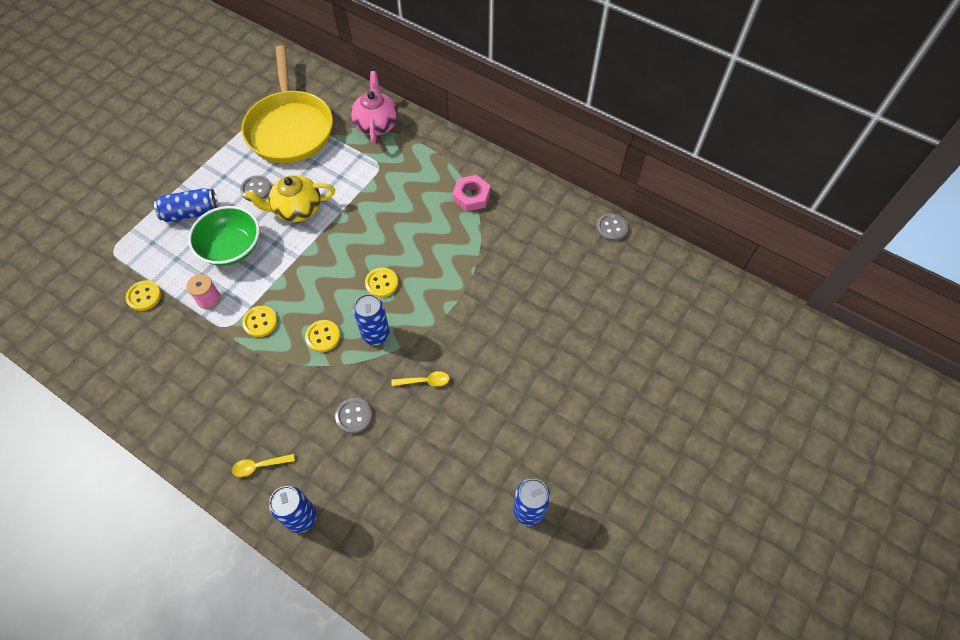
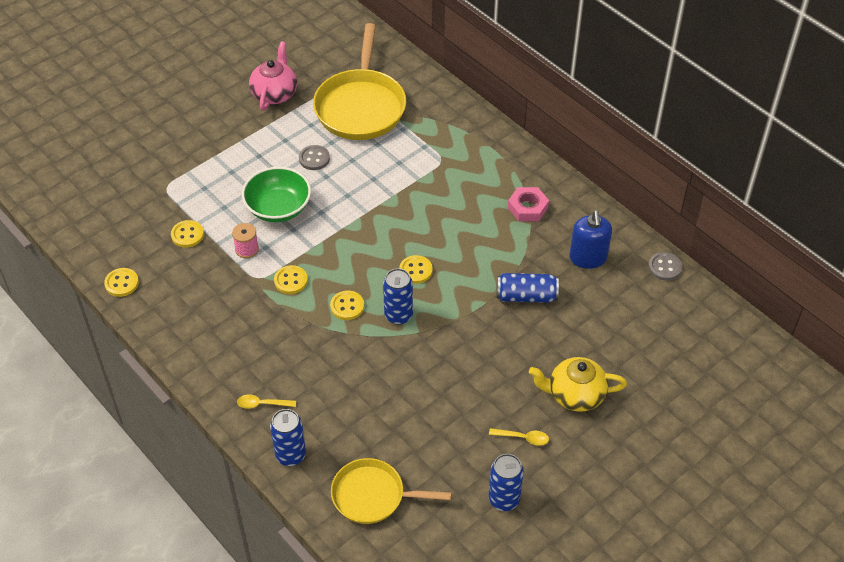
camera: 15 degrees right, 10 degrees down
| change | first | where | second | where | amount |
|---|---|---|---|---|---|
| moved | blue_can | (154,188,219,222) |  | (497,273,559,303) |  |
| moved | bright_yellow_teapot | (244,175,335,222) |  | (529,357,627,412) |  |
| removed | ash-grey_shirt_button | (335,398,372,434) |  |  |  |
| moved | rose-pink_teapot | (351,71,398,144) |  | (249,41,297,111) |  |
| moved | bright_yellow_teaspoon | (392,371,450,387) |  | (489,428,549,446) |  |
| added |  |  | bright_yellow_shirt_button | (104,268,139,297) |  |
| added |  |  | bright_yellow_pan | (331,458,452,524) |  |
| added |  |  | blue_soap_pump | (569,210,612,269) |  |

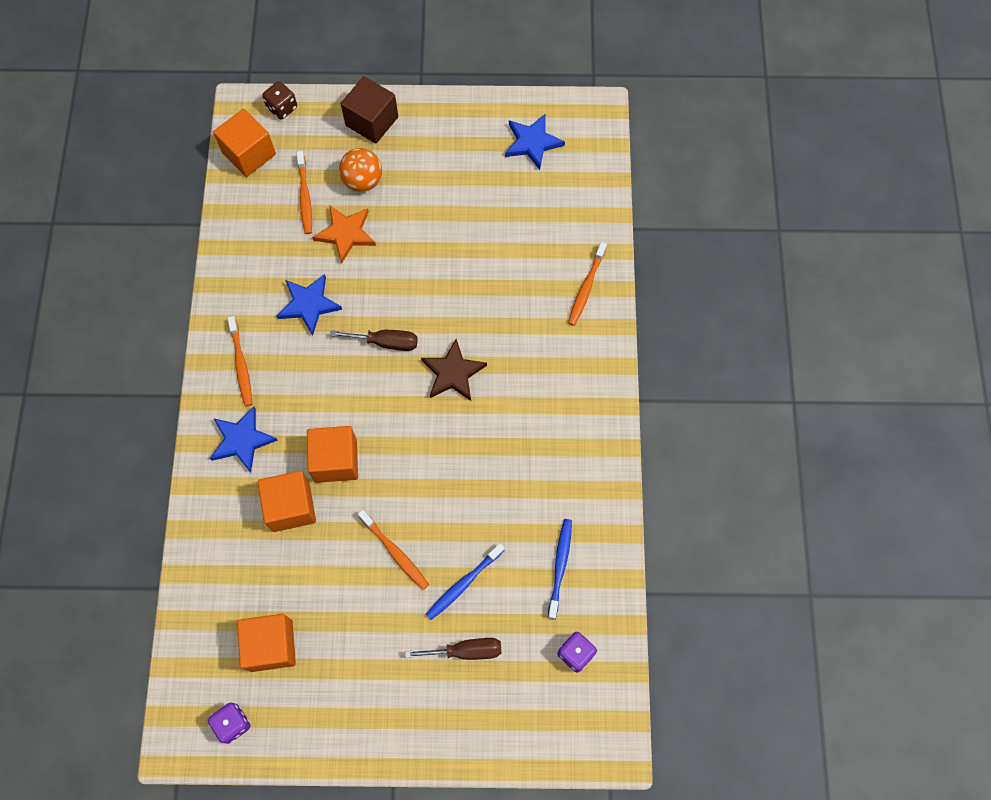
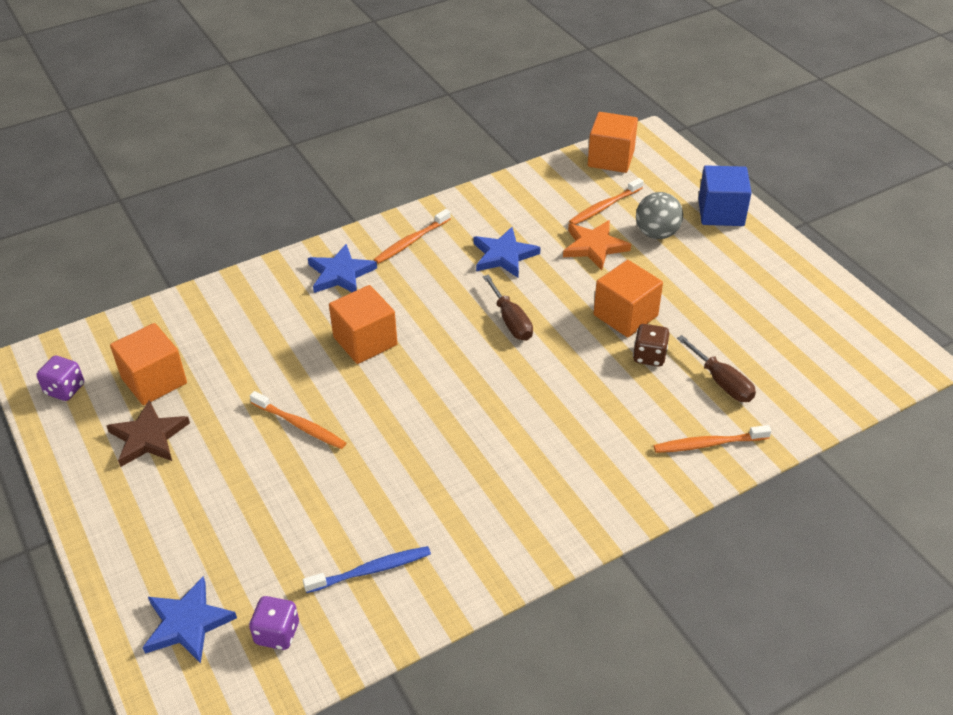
camera: 60 degrees right, 25 degrees down
| change | first | where | second | where | amount |
|---|---|---|---|---|---|
| moved | orange-coloured_block | (258,471,316,532) |  | (594,260,663,337) |  |
| moved | brown_die | (262,81,297,120) |  | (633,324,669,366) |  |
| recoloured | orange-coloured_sphere | (339,148,382,192) | ash-grey_sphere | (636,192,683,239) |  |
| recoloured | brown_block | (341,76,398,144) | blue_block | (698,165,752,226) |  |
| turned | orange-coloured_toothbrush | (358,510,429,590) |  | (250,391,346,449) | 75 degrees counterclockwise |
| moved | brown_hand_screwdriver | (405,638,501,660) |  | (677,335,756,402) |  |
| moved | brown_five-pointed_star | (421,339,487,401) |  | (106,400,190,467) |  |
| removed | blue_toothbrush | (426,543,505,620) |  |  |  |
| moved | blue_five-pointed_star | (505,113,565,170) |  | (142,576,237,664) |  |

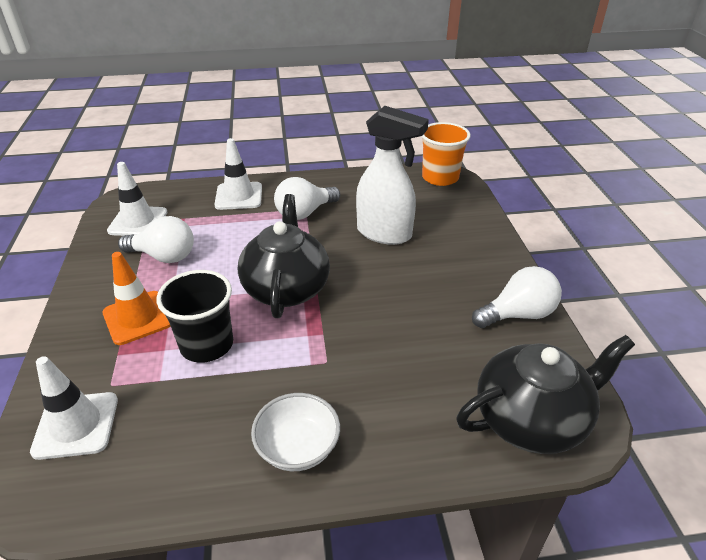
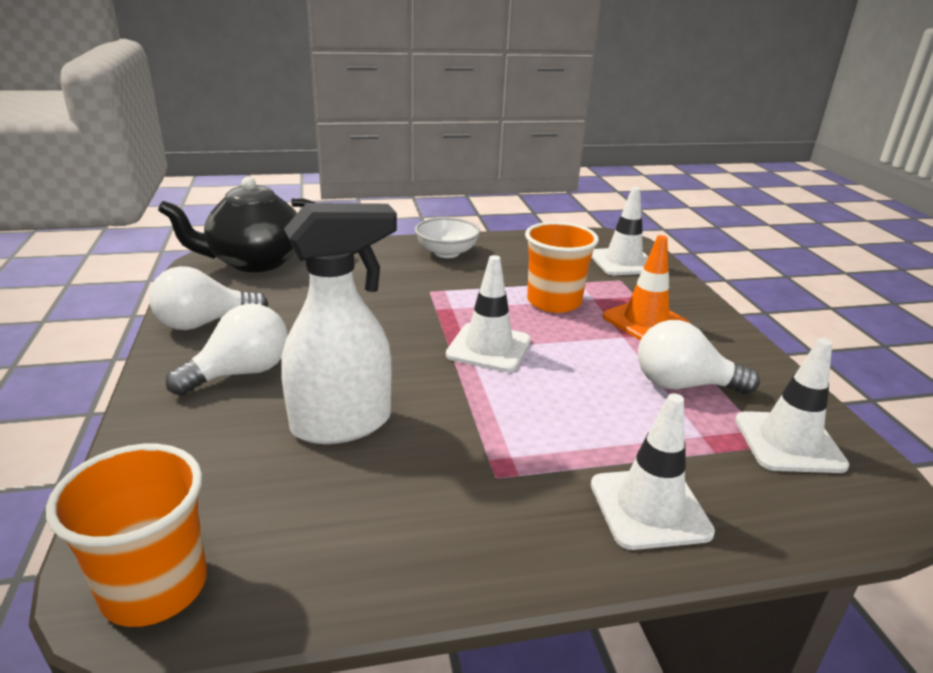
camera: 175 degrees right, 10 degrees down
| change | first | where | second | where | amount |
|---|---|---|---|---|---|
| recoloured | ebony_tumbler | (157,270,233,363) | orange-coloured_tumbler | (525,222,599,313) |  |
| replaced | ebony_teapot | (238,194,330,318) | snow-white_safety_cone | (446,255,531,372) |  |
| moved | snow-white_bulb | (274,177,340,220) |  | (166,303,288,396) |  |
| turned | snow-white_spray_bottle | (356,106,429,245) |  | (281,203,397,444) | 135 degrees clockwise |

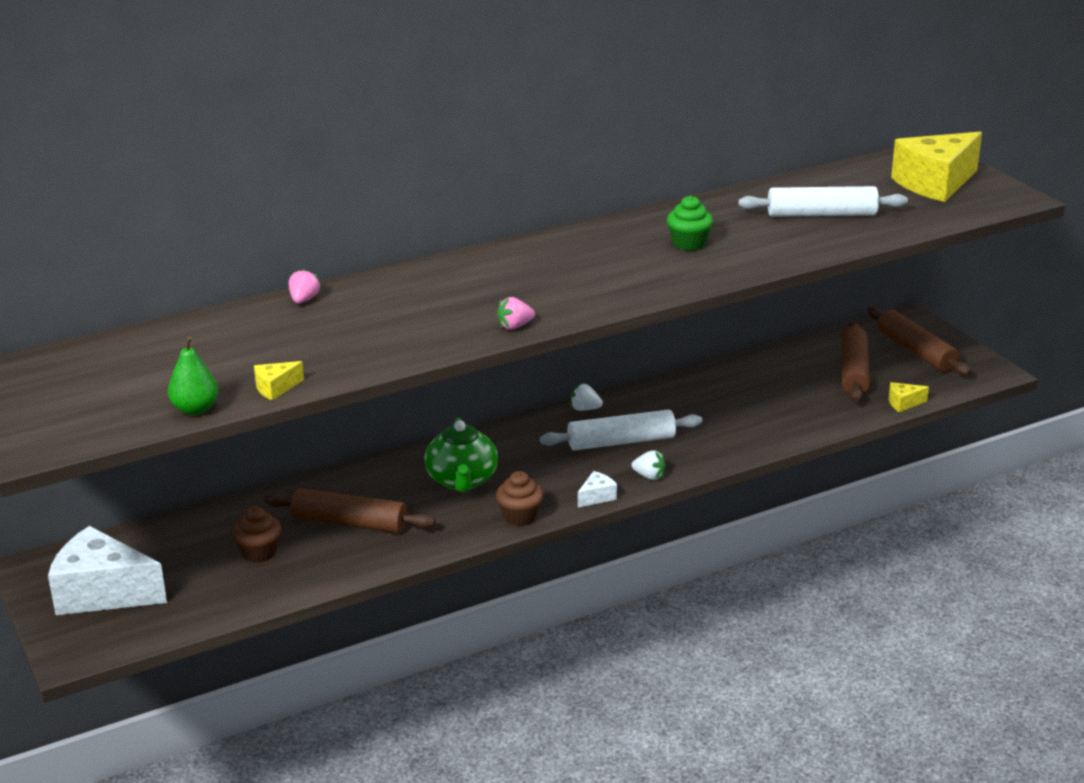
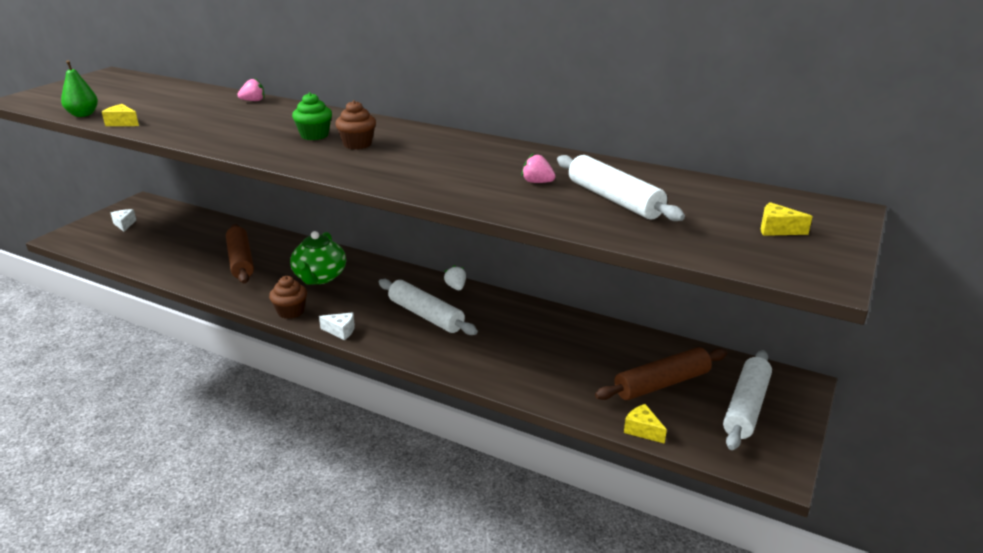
camera: 55 degrees right, 0 degrees up
| change | first | where | second | where | amount |
|---|---|---|---|---|---|
| resized | snow-white_cheese_wedge | (48,526,167,615) |  | (111,209,136,232) | x0.42 |
| moved | brown_fairy_cake | (232,506,282,563) |  | (335,100,376,149) |  |
| turned | leaf-green_teapot | (424,418,498,492) |  | (290,231,346,285) | 45 degrees counterclockwise |
| moved | rose-pink_berry | (497,297,535,330) |  | (521,153,556,183) |  |
| removed | snow-white_berry | (631,450,666,480) |  |  |  |
| moved | leaf-green_fairy_cake | (667,195,713,251) |  | (292,92,332,140) |  |
| recoloured | brown_pastry_roller | (868,307,971,376) | snow-white_pastry_roller | (723,350,772,450) |  |
| resized | bright_yellow_cheese_wedge | (891,132,982,202) |  | (761,202,813,236) | x0.42 |

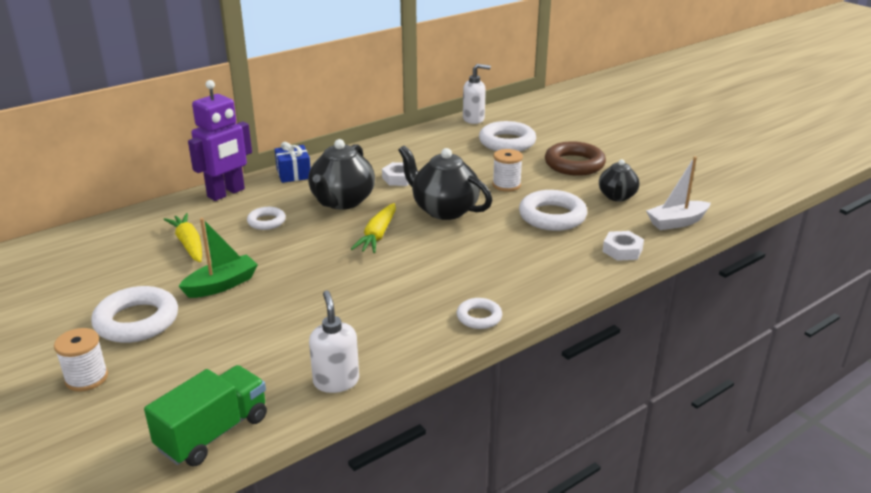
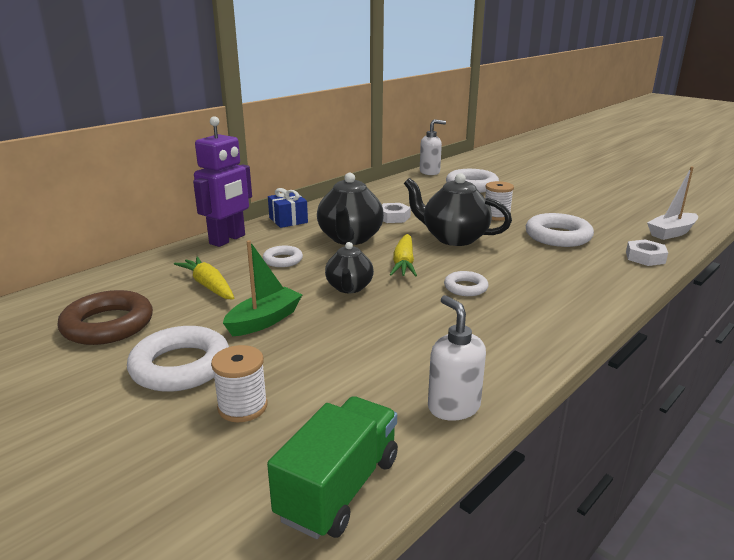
camera: 10 degrees left, 5 degrees down
| change | first | where | second | where | amount |
|---|---|---|---|---|---|
| moved | snow-white_reel_of_thread | (54,328,108,392) |  | (211,345,268,422) |  |
| moved | snow-white_torus | (457,298,502,329) |  | (444,271,488,296) |  |
| moved | brown_torus | (545,141,606,176) |  | (57,290,153,345) |  |
| moved | ebony_teapot | (599,159,640,201) |  | (325,242,374,293) |  |

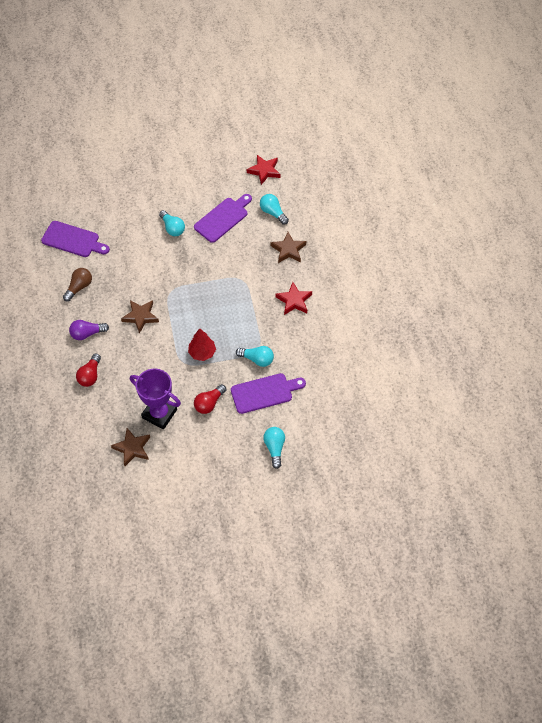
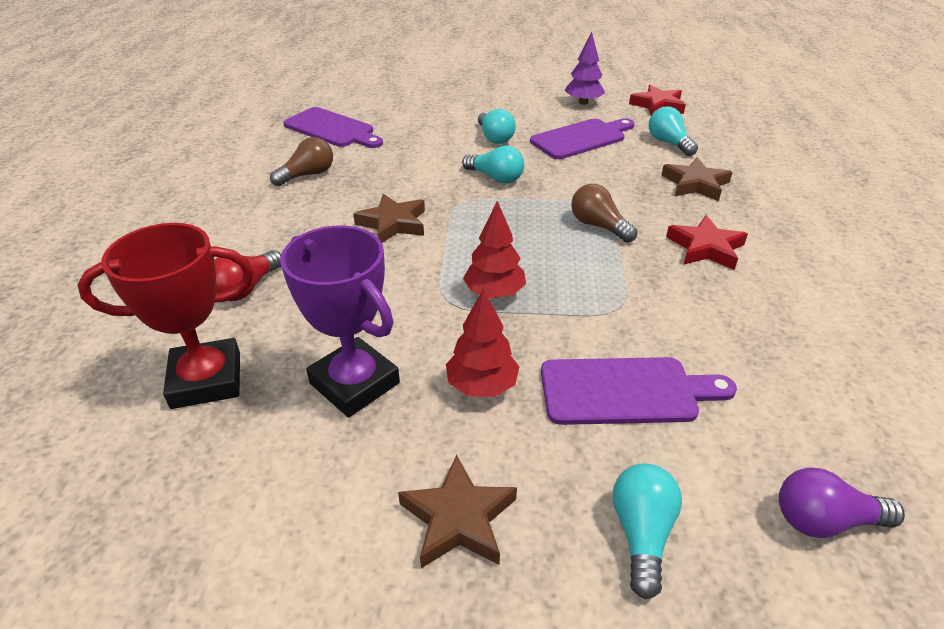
camera: 15 degrees right, 20 degrees down
| change | first | where | second | where | amount |
|---|---|---|---|---|---|
| moved | purple_bulb | (69,320,109,340) |  | (779,468,905,538) |  |
| moved | brown_five-pointed_star | (111,428,150,466) |  | (398,455,517,568) |  |
| replaced | crimson_bulb | (194,384,226,414) | crimson_toy_tree | (446,288,520,397) |  |
| moved | aqua_bulb | (236,346,274,367) |  | (462,146,524,183) |  |
| added |  |  | crimson_trophy | (77,223,254,409) |  |
| added |  |  | purple_toy_tree | (565,32,605,105) |  |
| added |  |  | brown_bulb | (571,184,637,243) |  |

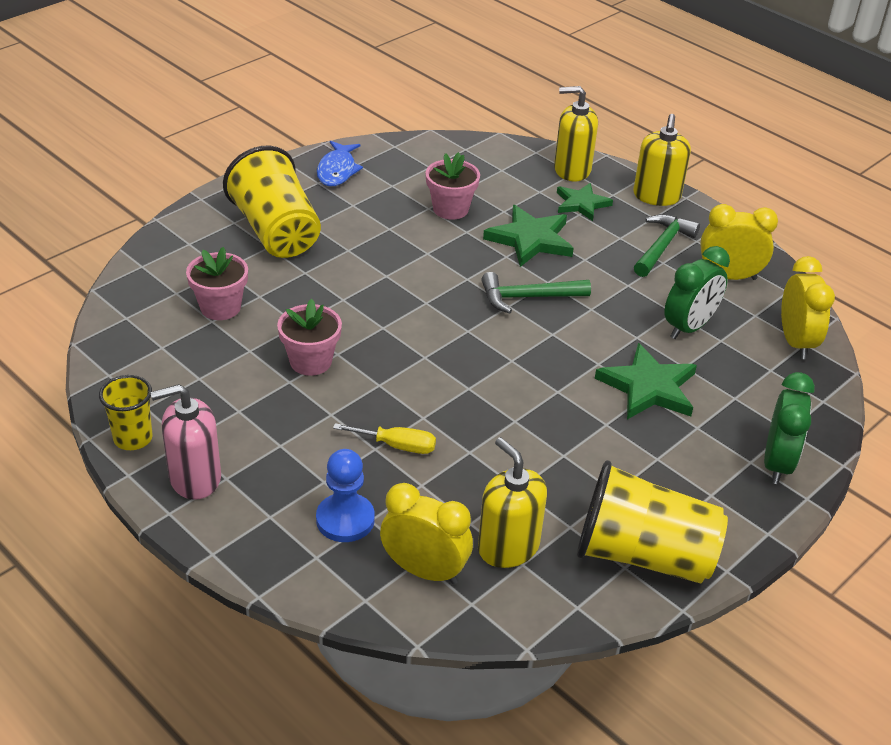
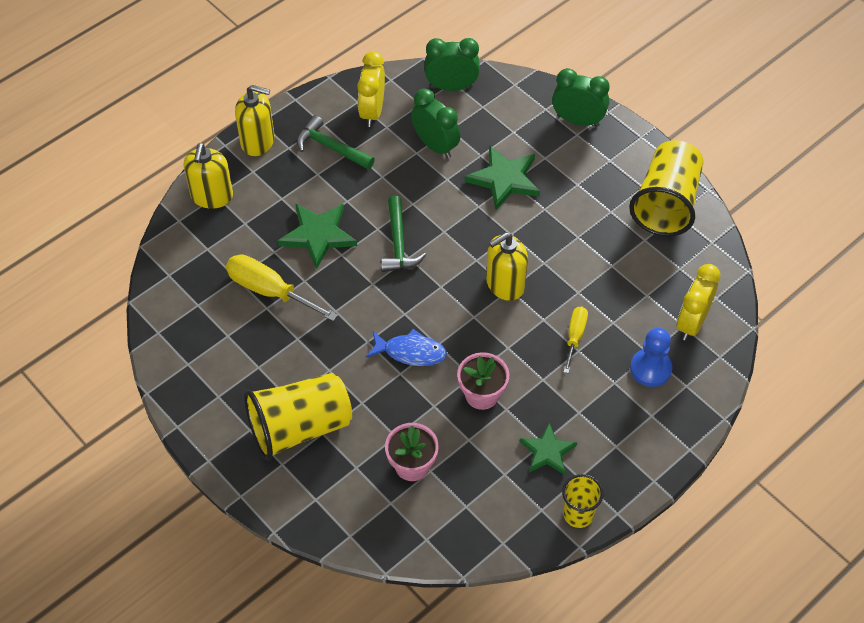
camera: 85 degrees left, 15 degrees up
| change | first | where | second | where | amount |
|---|---|---|---|---|---|
| removed | rose-pink_soap_pump | (150,384,221,500) |  |  |  |
| moved | blue_toy_fish | (317,141,363,186) |  | (367,329,447,366) |  |
| replaced | rose-pink_flower_pot | (426,152,480,220) | bright_yellow_hand_screwdriver | (226,254,338,321) |  |
| moved | bright_yellow_soap_pump | (478,437,547,568) |  | (486,232,528,301) |  |
| moved | leaf-green_five-pointed_star | (557,183,613,221) |  | (520,423,577,475) |  |
| recoloured | bright_yellow_alarm_clock | (781,256,835,359) | leaf-green_alarm_clock | (425,38,480,91) |  |

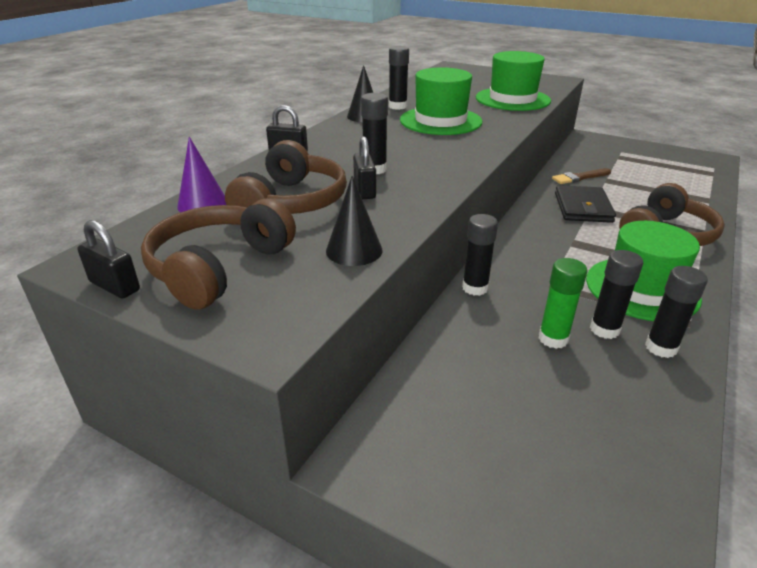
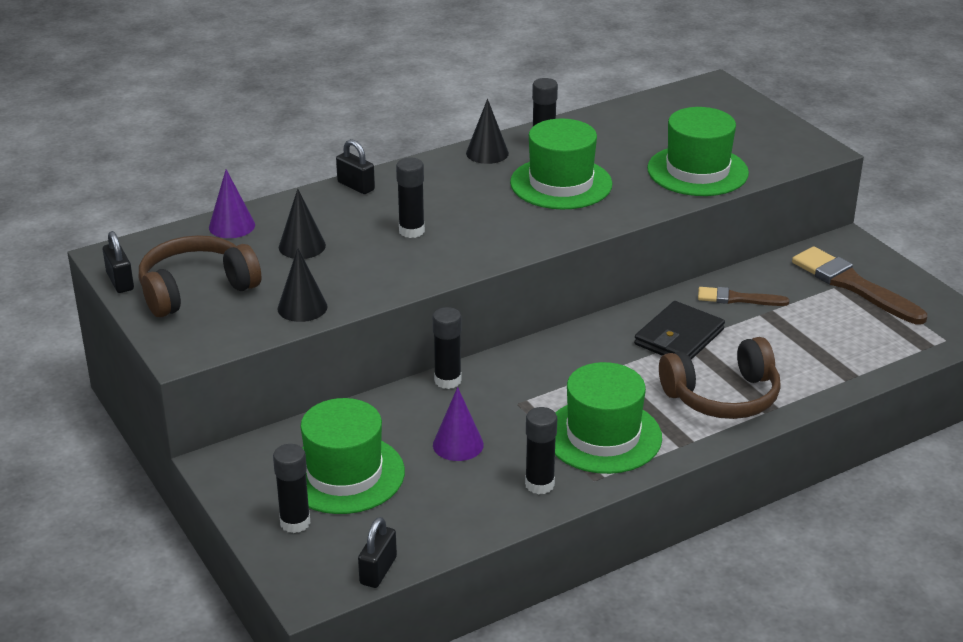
camera: 30 degrees right, 0 degrees up
| change | first | where | second | where | amount |
|---|---|---|---|---|---|
| replaced | brown_over-ear_headphones | (225,140,347,214) | ebony_solid_cone | (279,189,326,259) |  |
| moved | ebony_small_lock | (353,136,376,199) |  | (358,517,397,588) |  |
| replaced | leaf-green_stick_of_glue | (539,258,587,349) | purple_solid_cone | (433,387,484,461) |  |
| moved | ebony_stick_of_glue | (590,250,643,339) |  | (273,444,310,533) |  |
| added |  |  | leaf-green_hat | (301,398,405,514) |  |
| added |  |  | brown_brush | (792,246,927,324) |  |

